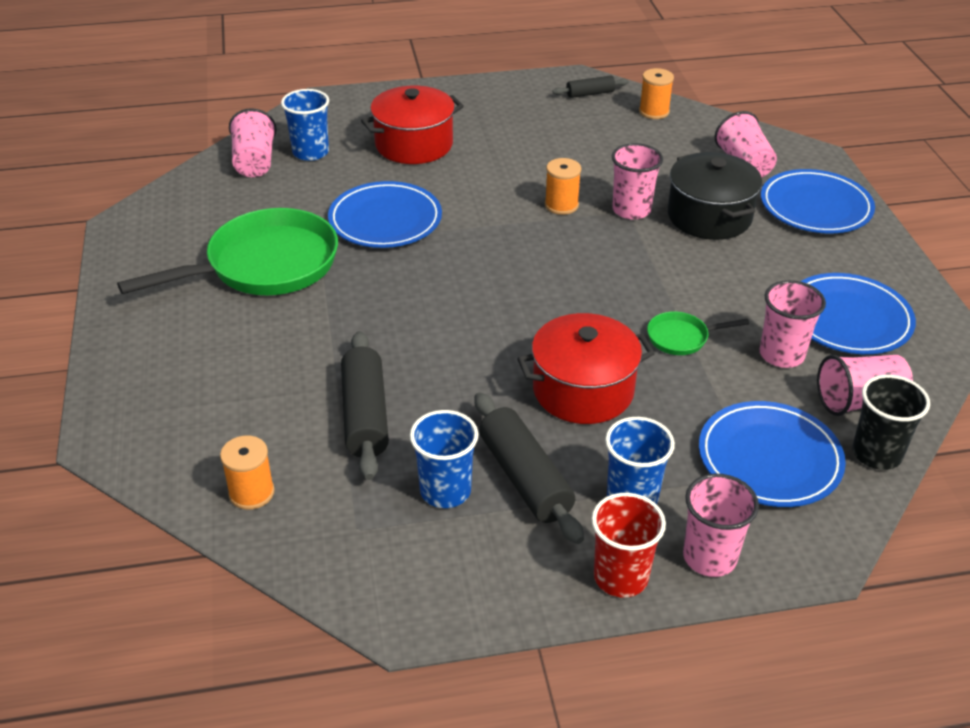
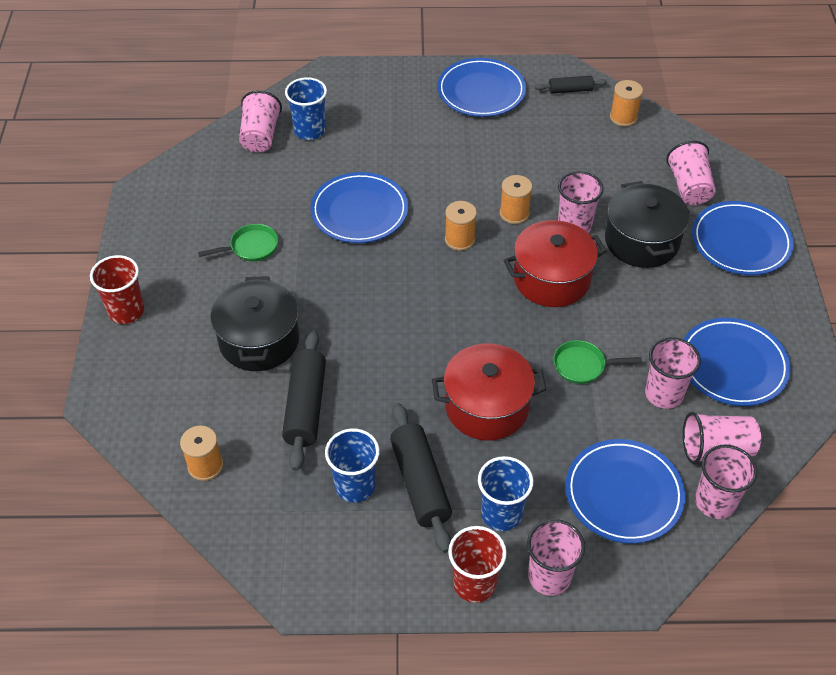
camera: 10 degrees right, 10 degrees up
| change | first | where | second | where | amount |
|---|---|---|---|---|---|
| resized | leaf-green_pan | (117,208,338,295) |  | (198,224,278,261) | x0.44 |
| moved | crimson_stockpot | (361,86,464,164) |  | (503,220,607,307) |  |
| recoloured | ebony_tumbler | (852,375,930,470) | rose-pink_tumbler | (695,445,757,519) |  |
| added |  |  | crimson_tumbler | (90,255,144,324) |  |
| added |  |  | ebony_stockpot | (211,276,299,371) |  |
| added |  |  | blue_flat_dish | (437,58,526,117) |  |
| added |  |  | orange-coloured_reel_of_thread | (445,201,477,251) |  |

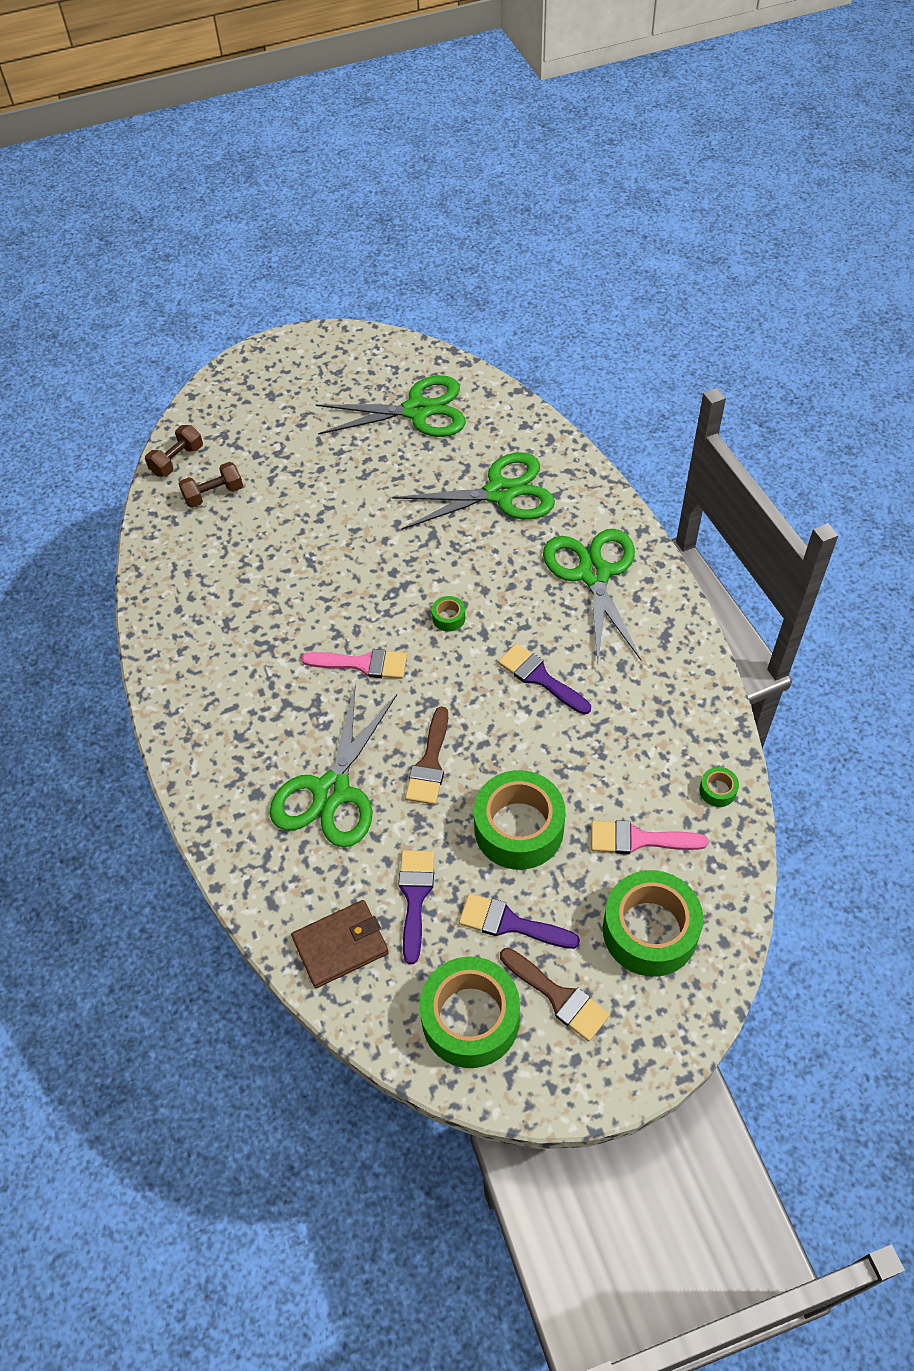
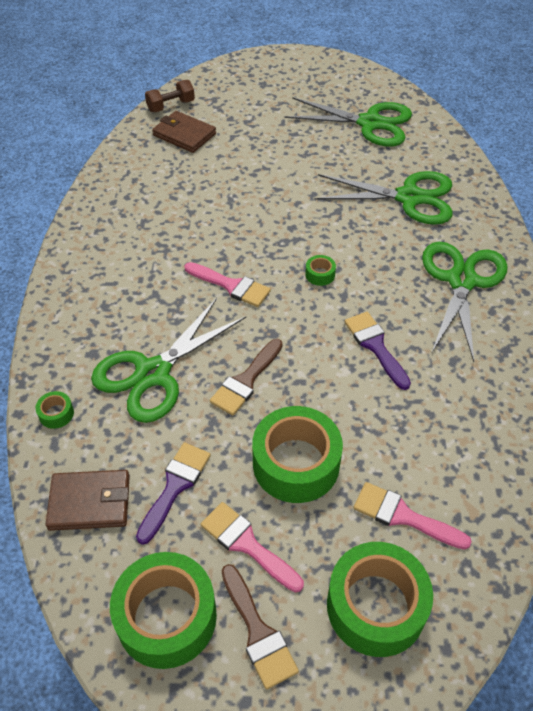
camera: 20 degrees right, 5 degrees down
| change | first | where | second | where | amount |
|---|---|---|---|---|---|
| replaced | brown_free_weight | (179,462,243,508) | brown_card_wallet | (152,111,216,153) |  |
| recoloured | purple_brush | (459,893,580,949) | rose-pink_brush | (201,502,304,592) |  |
| moved | leaf-green_roll_of_tape | (699,767,739,807) |  | (35,391,74,429) |  |

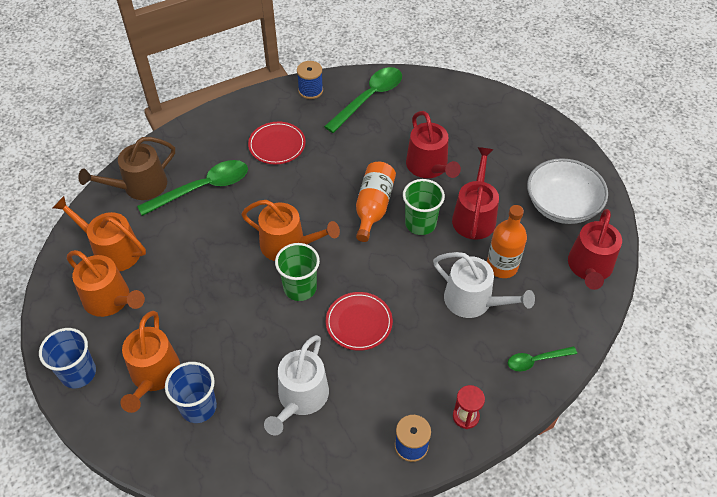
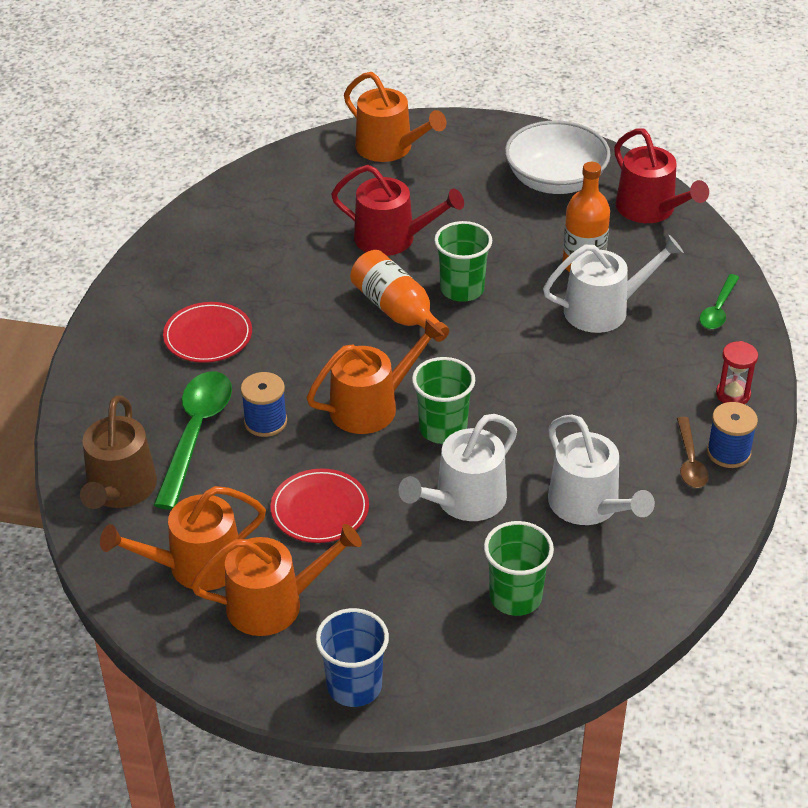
camera: 50 degrees left, 10 degrees down
| change | first | where | second | where | amount |
|---|---|---|---|---|---|
| moved | orange-coloured_sprinkling_can | (121,311,180,413) |  | (344,72,446,162) |  |
| recoloured | blue_tumbler | (165,362,217,423) | leaf-green_tumbler | (484,521,554,616) |  |
| moved | blue_reel_of_thread | (297,61,323,99) |  | (241,372,287,437) |  |
| removed | leaf-green_teaspoon | (324,67,402,133) |  |  |  |
| moved | crimson_flat_dish | (326,292,393,351) |  | (270,469,369,543) |  |
| removed | crimson_sprinkling_can | (452,147,499,240) |  |  |  |
| added |  |  | snow-white_sprinkling_can | (399,414,517,521) |  |
| added |  |  | brown_teaspoon | (677,417,708,488) |  |

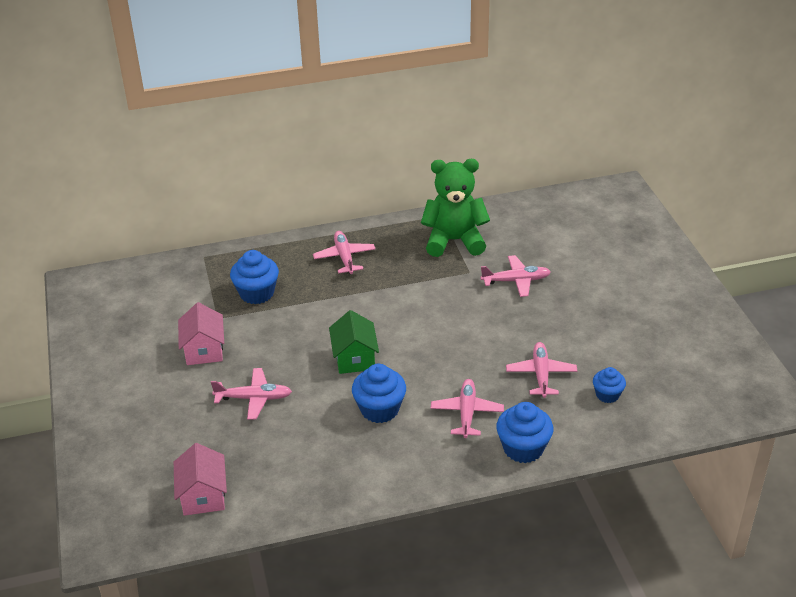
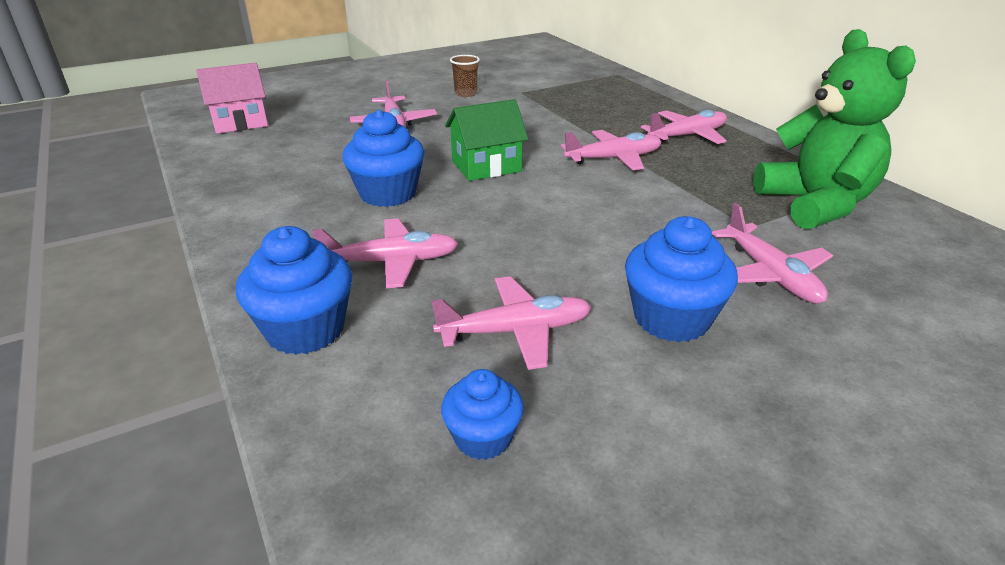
camera: 75 degrees right, 5 degrees down
| change | first | where | second | where | amount |
|---|---|---|---|---|---|
| replaced | rose-pink_house | (178,302,224,365) | brown_tumbler | (450,55,480,97) |  |
| moved | blue_fairy_cake | (230,250,279,304) |  | (625,216,738,342) |  |
| added |  |  | rose-pink_aeroplane | (561,130,662,170) |  |

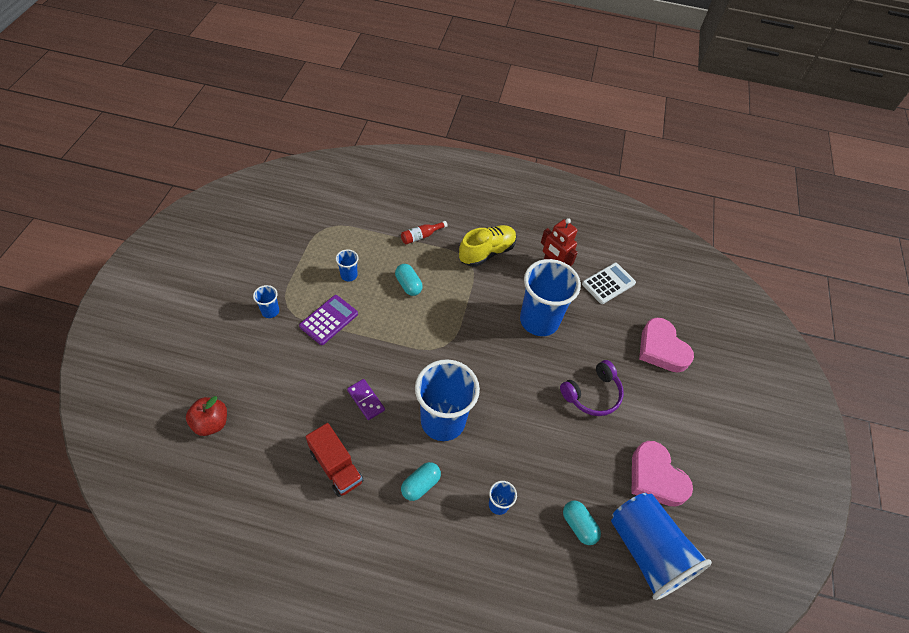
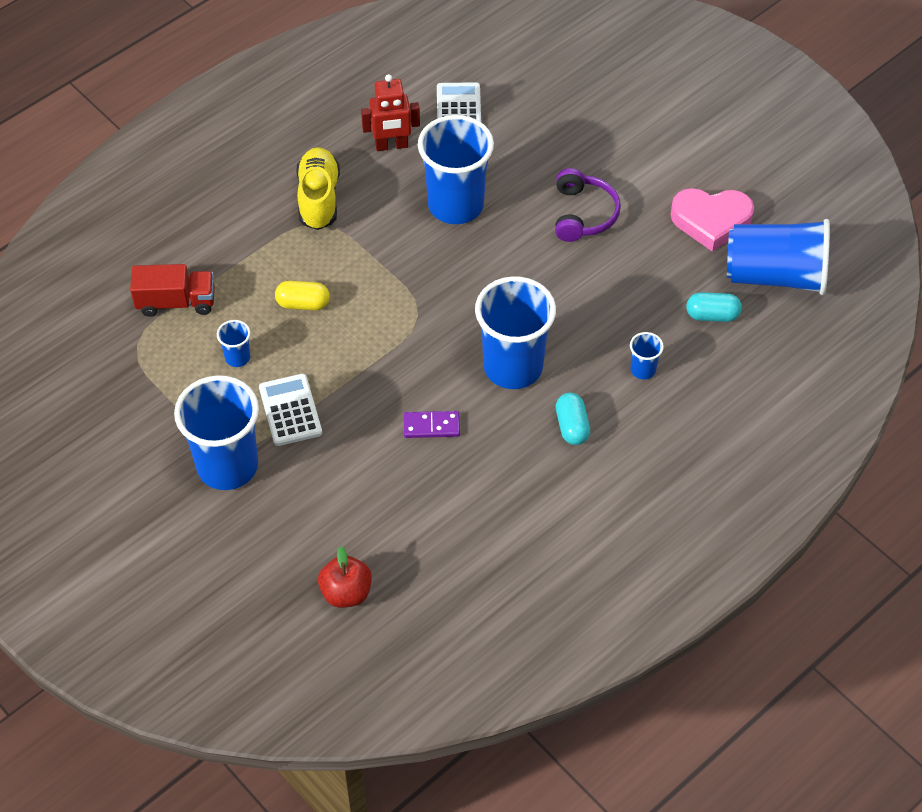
camera: 50 degrees left, 0 degrees up
| change | first | where | second | where | amount |
|---|---|---|---|---|---|
| resized | blue_tumbler | (253,285,279,318) |  | (174,375,259,490) | x2.34 |
| recoloured | purple_calculator | (299,295,358,345) | snow-white_calculator | (259,374,322,446) |  |
| moved | crimson_lorry | (306,423,363,497) |  | (130,264,215,317) |  |
| recoloured | aqua_pill | (395,264,423,296) | bright_yellow_pill | (275,281,330,310) |  |
| removed | crimson_drink_bottle | (401,221,448,244) |  |  |  |
| removed | rose-pink_heart_shape | (639,318,694,372) |  |  |  |

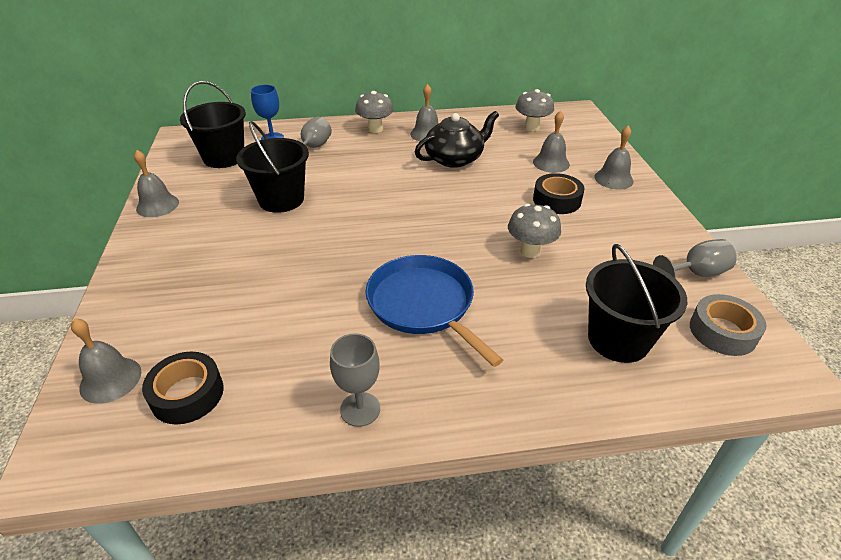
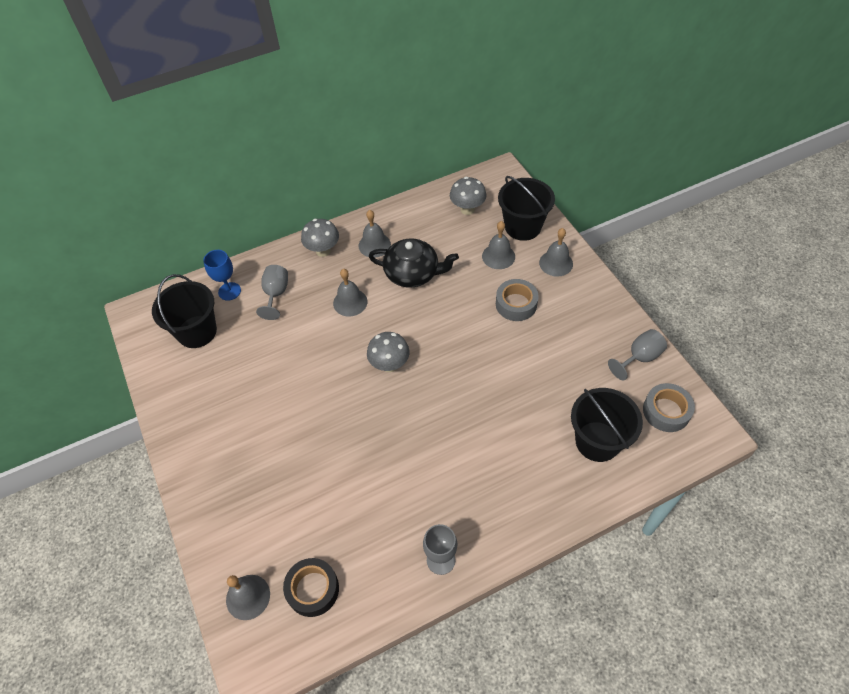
camera: 15 degrees left, 15 degrees up
| change | first | where | second | where | amount |
|---|---|---|---|---|---|
| moved | ash-grey_school_bell | (134,150,179,217) |  | (333,269,367,317) |  |
| moved | ebony_bucket | (236,121,309,213) |  | (498,176,555,241) |  |
| removed | blue_pan | (366,255,503,367) |  |  |  |
| turned | ebony_teapot | (415,111,499,168) |  | (369,238,459,288) | 60 degrees clockwise |
| moved | ash-grey_toadstool | (508,204,561,258) |  | (367,332,410,372) |  |
| recoloured | ebony_roll_of_tape | (533,173,584,214) | ash-grey_roll_of_tape | (496,279,539,321) |  |

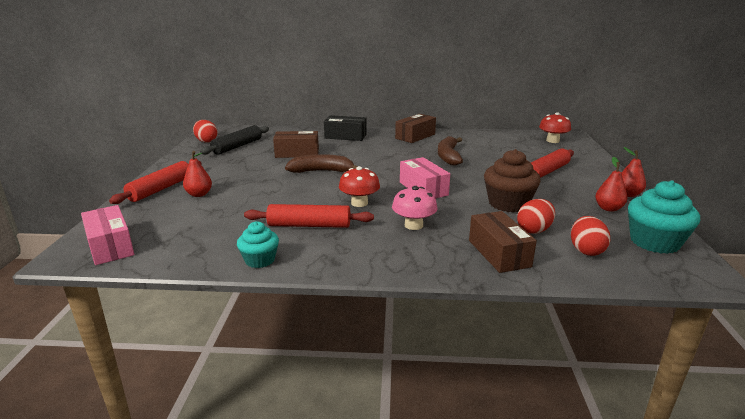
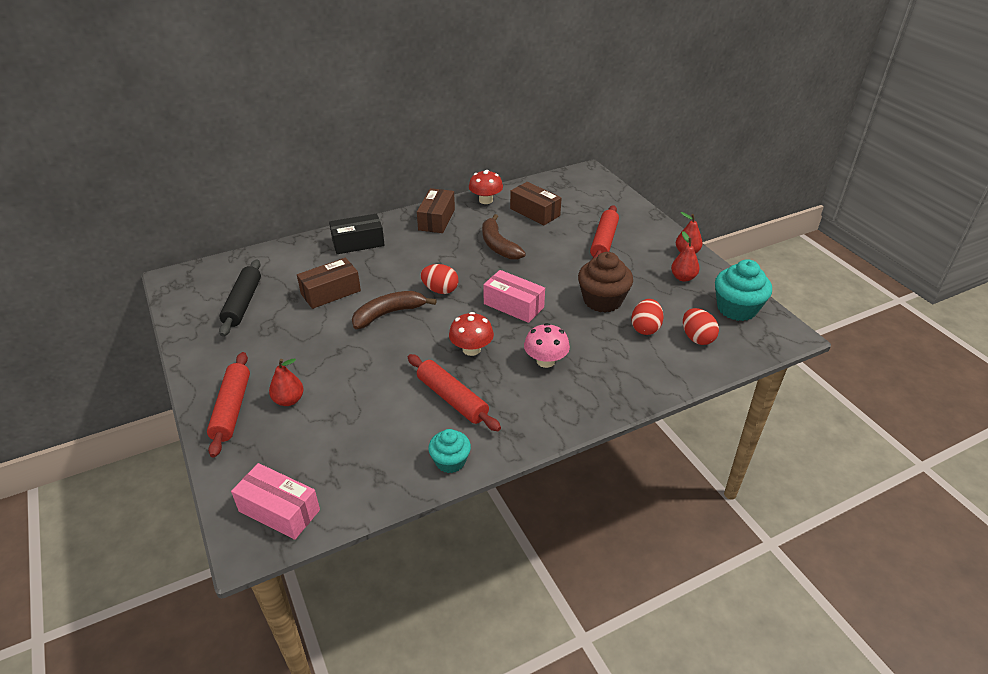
camera: 30 degrees left, 15 degrees up
| change | first | where | second | where | amount |
|---|---|---|---|---|---|
| moved | crimson_toy_egg | (193,120,218,143) |  | (421,264,458,294) |  |
| turned | crimson_pastry_roller | (244,204,374,228) |  | (408,354,501,431) | 75 degrees clockwise |
| moved | brown_box | (469,211,537,273) |  | (510,182,562,225) |  |
| moved | crimson_toadstool | (539,112,571,143) |  | (469,170,503,204) |  |

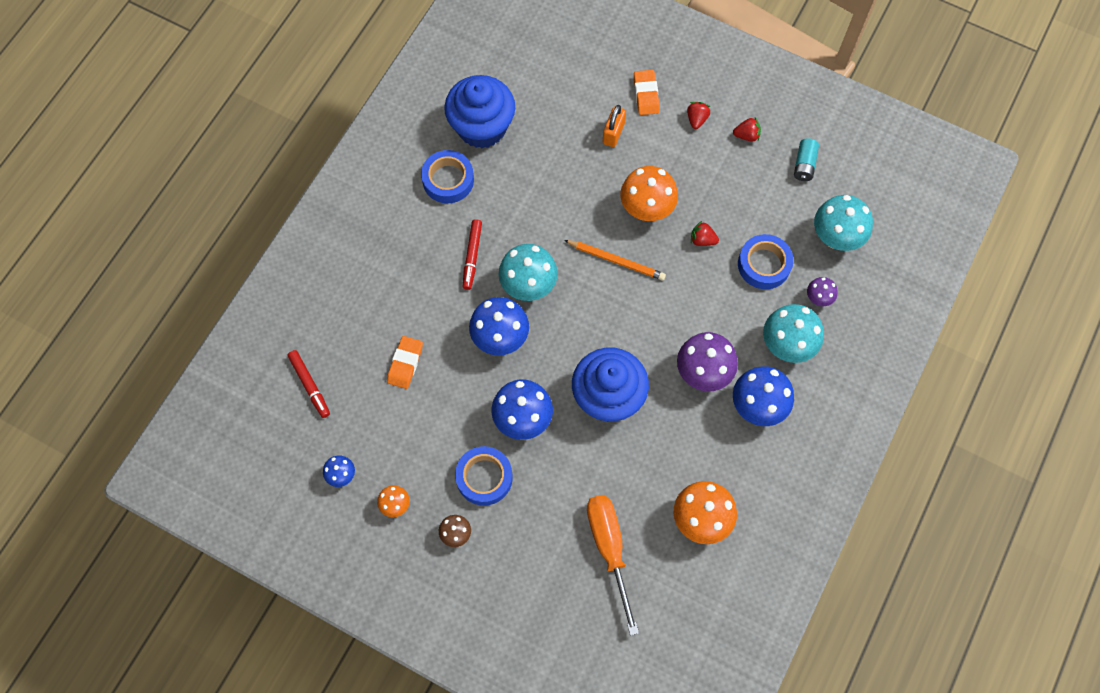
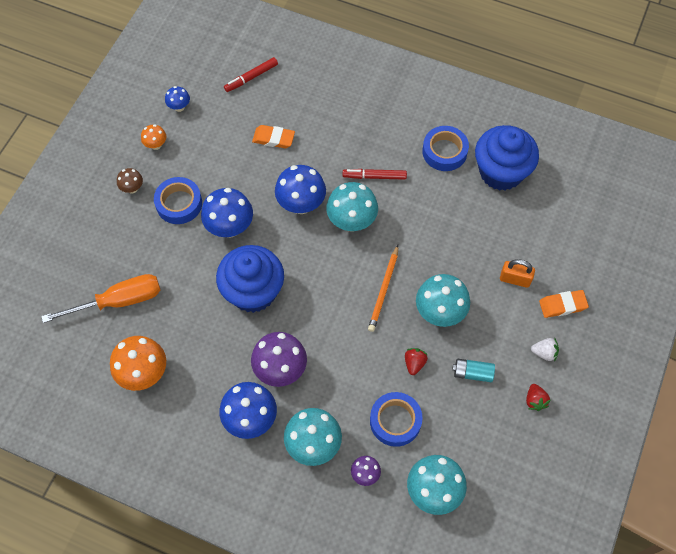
camera: 85 degrees right, 5 degrees down
| change | first | where | second | where | amount |
|---|---|---|---|---|---|
| recoloured | orange-coloured_toadstool | (620,166,678,221) | aqua_toadstool | (416,274,470,327) |  |
| recoloured | crimson_berry | (687,102,710,129) | snow-white_berry | (531,338,559,362) |  |
| moved | aqua_battery | (794,138,819,181) |  | (452,359,495,382) |  |

